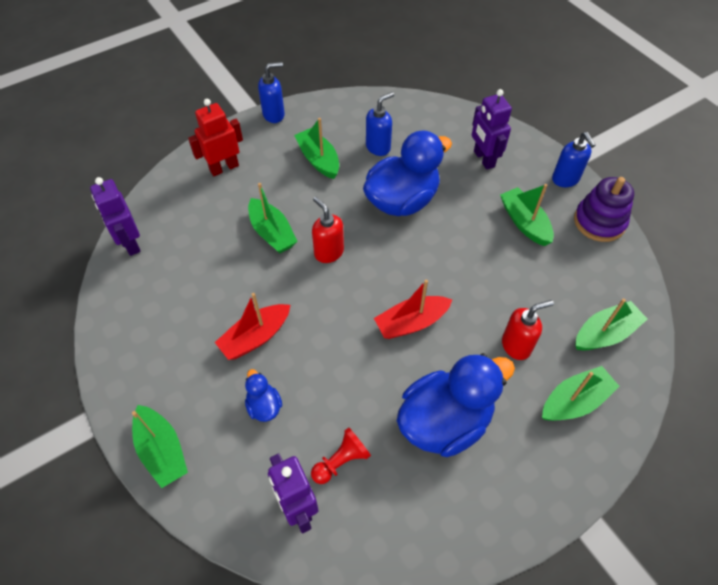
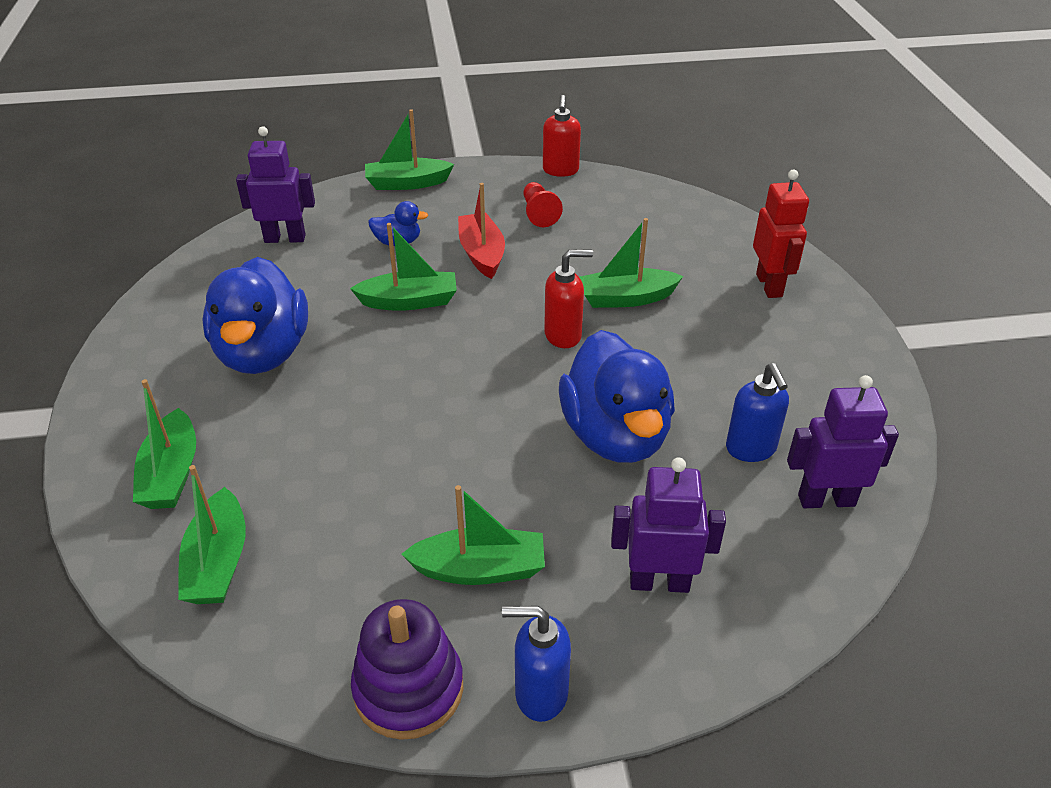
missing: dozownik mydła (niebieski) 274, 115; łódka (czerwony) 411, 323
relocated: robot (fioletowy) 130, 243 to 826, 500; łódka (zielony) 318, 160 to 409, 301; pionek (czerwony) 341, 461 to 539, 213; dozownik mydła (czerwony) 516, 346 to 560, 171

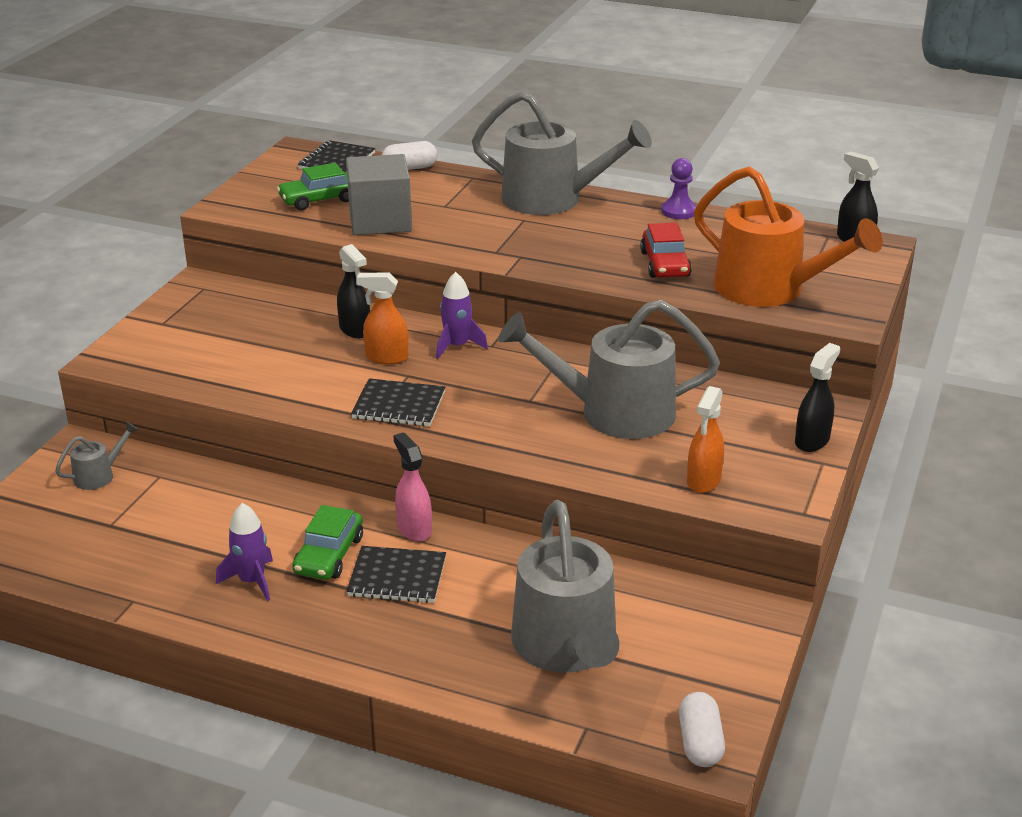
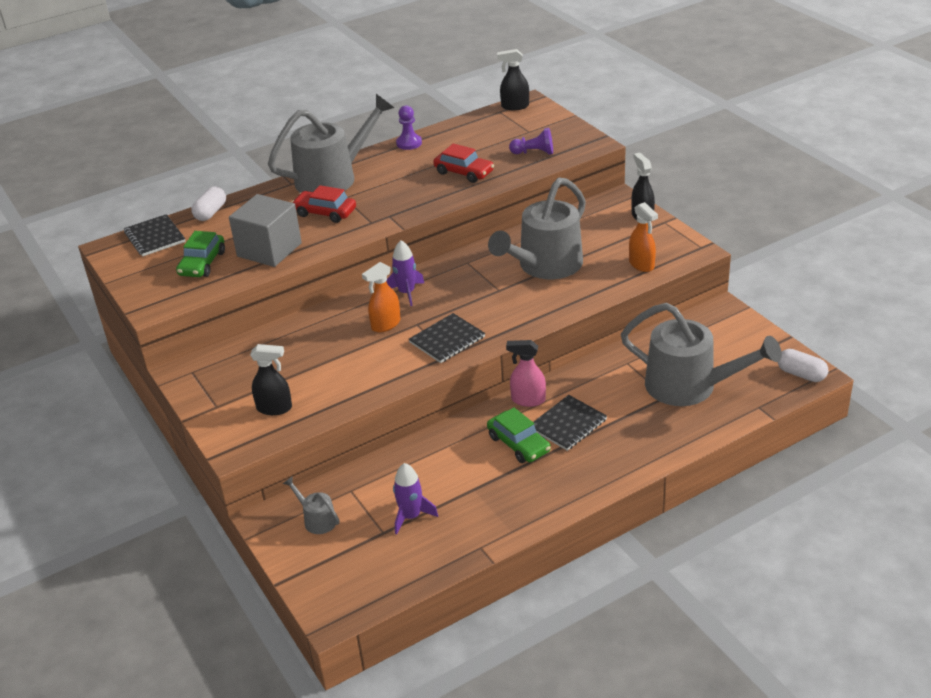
appeared: samochód (czerwony) 325, 212
relocated: rakieta (fioletowy) 252, 581 to 411, 516; spryskiwacz (czarny) 355, 330 to 275, 408
exchanged: konewka (pomarańczowy) 770, 290 to pionek (fioletowy) 534, 153
spun: konewka (szary) 99, 475 = 317, 519 45 degrees counterclockwise

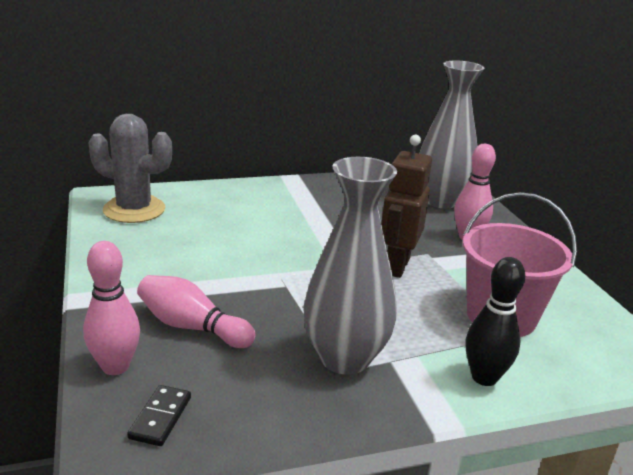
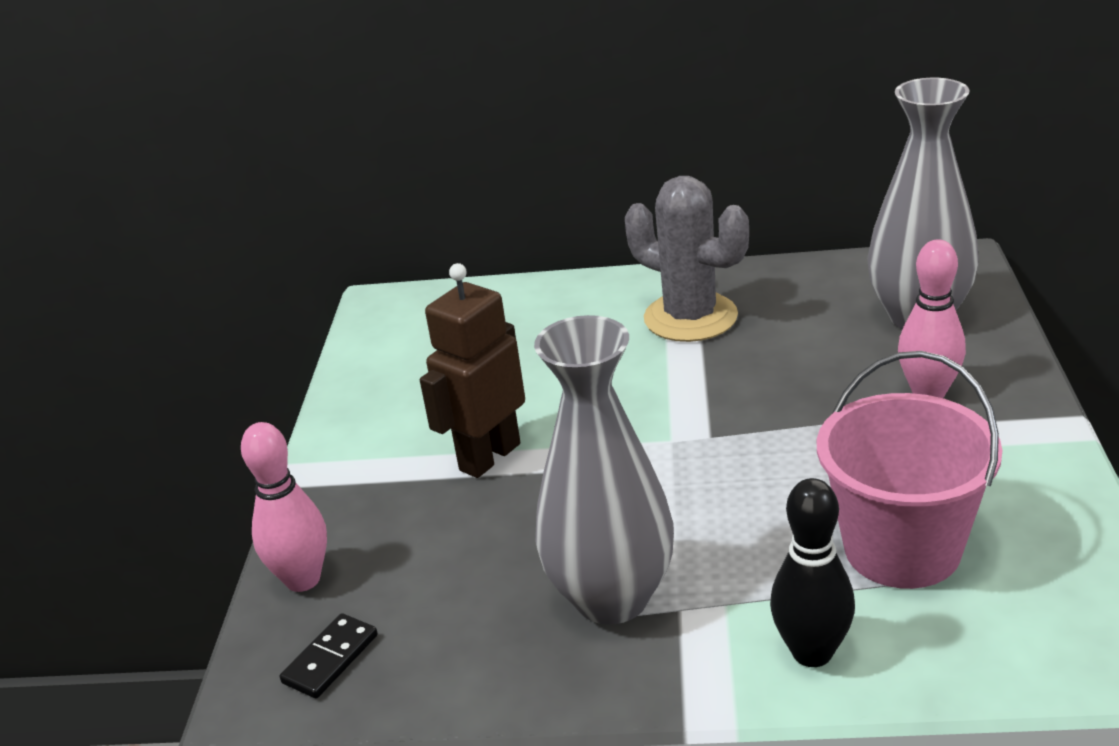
missing: kręgiel (różowy) 192, 327
relocated: kaktus (szary) 134, 209 to 690, 317; robot (brązowy) 396, 266 to 489, 457

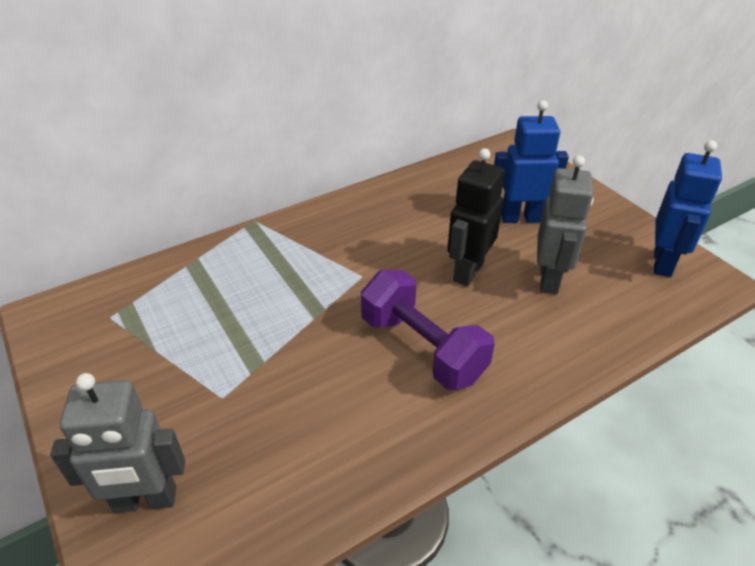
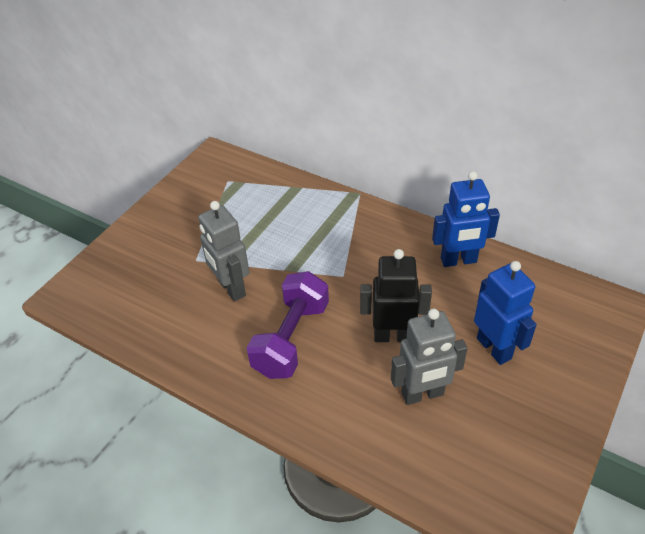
relocated: robot (szary) 145, 500 to 231, 288; robot (niebieski) 663, 263 to 458, 261

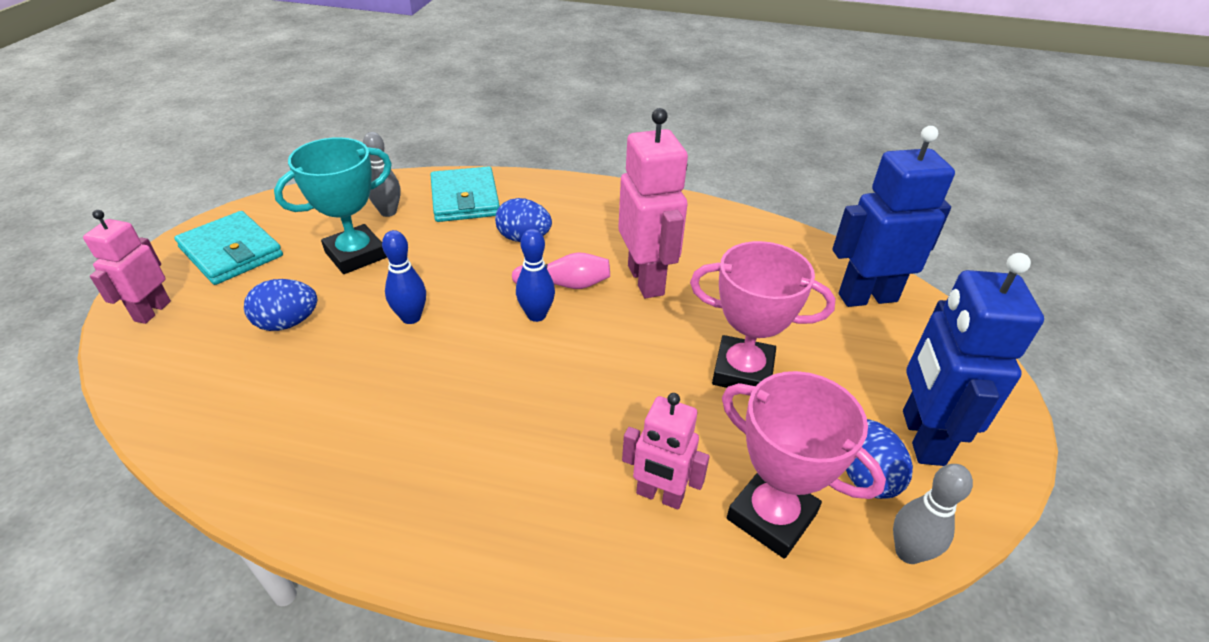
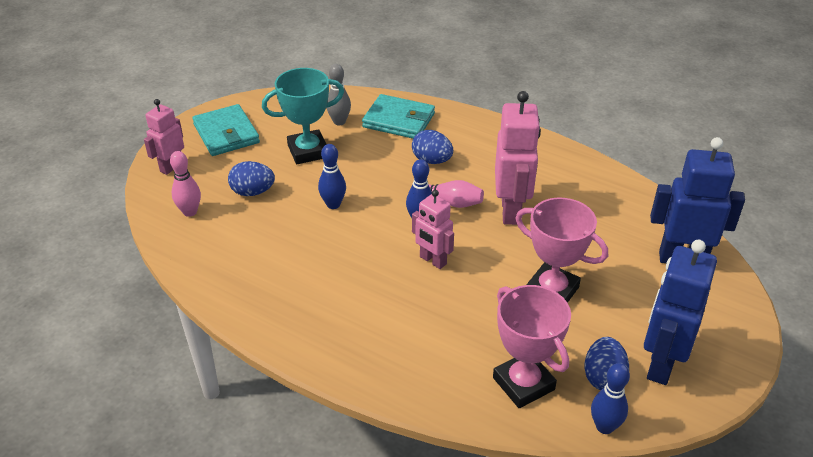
appeared: kręgiel (różowy) 190, 212
relocated: robot (różowy) 659, 496 to 432, 260
colour: kręgiel (szary) 908, 552 to kręgiel (niebieski) 604, 427
spun: portfel (turkusowy) 465, 199 = 399, 120 75 degrees counterclockwise

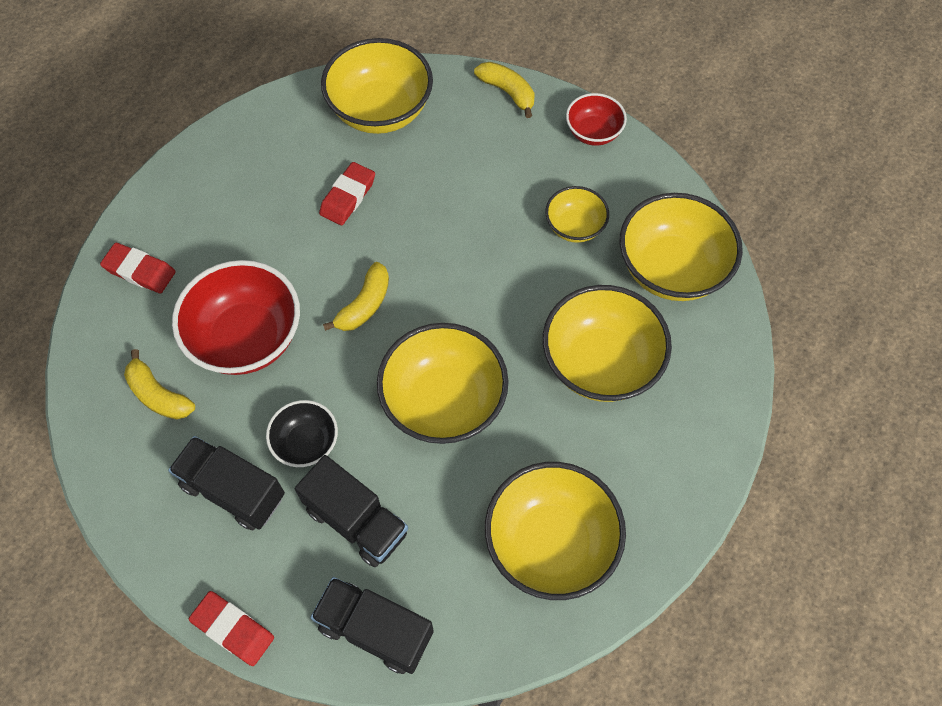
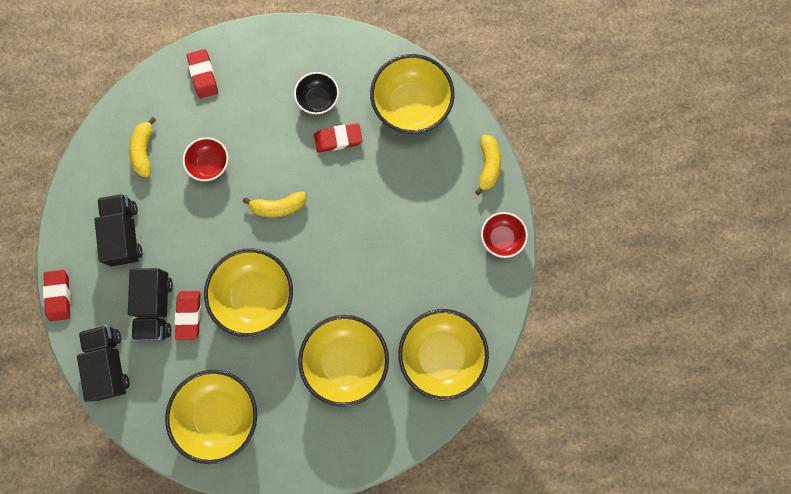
missing: miska (żółty) 574, 227
appeared: gumka do mazania (czerwony) 189, 315
relocated: miska (czarny) 306, 443 to 318, 100
size: miska (czerwony) 247, 338 = 210, 164 x0.55

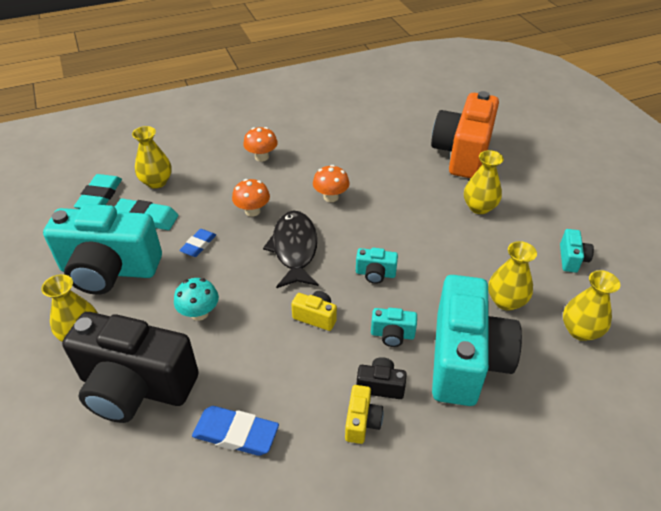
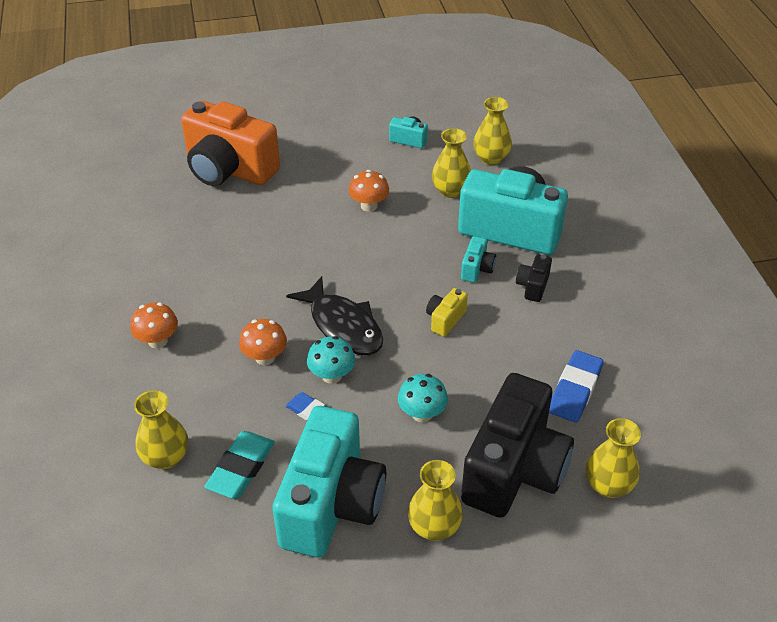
missing: gumka do mazania (turkusowy) 100, 196; aparat fotograficzny (żółty) 362, 422; aparat fotograficzny (turkusowy) 375, 274
appeared: grzyb (turkusowy) 332, 376
relocated: grzyb (pomarańczowy) 331, 197 to 369, 206; wazon (żółty) 479, 207 to 608, 485
spun: ryba (czarny) 294, 249 = 343, 326 135 degrees counterclockwise

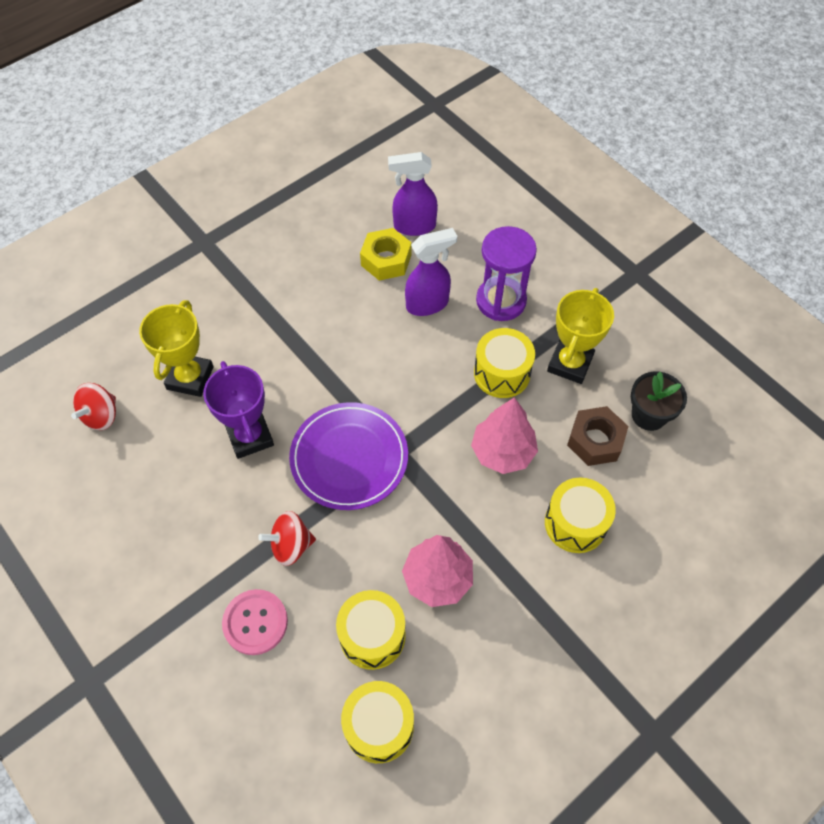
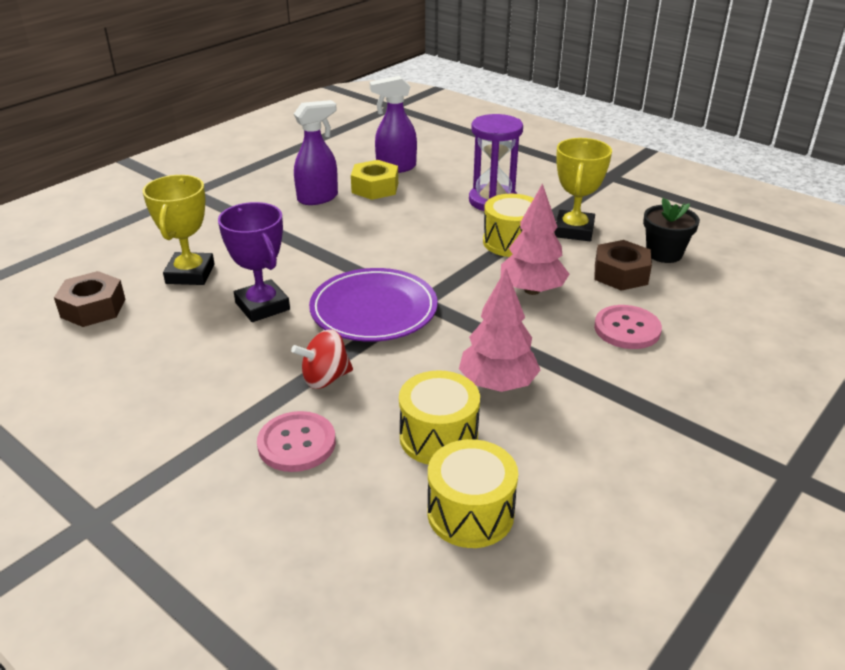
relocated: spryskiwacz (fioletowy) 428, 304 to 318, 198
exchanged: bączek (czerwony) 101, 415 to nakrętka (brązowy) 93, 308; bęben (żółty) 575, 523 to guzik (różowy) 627, 329

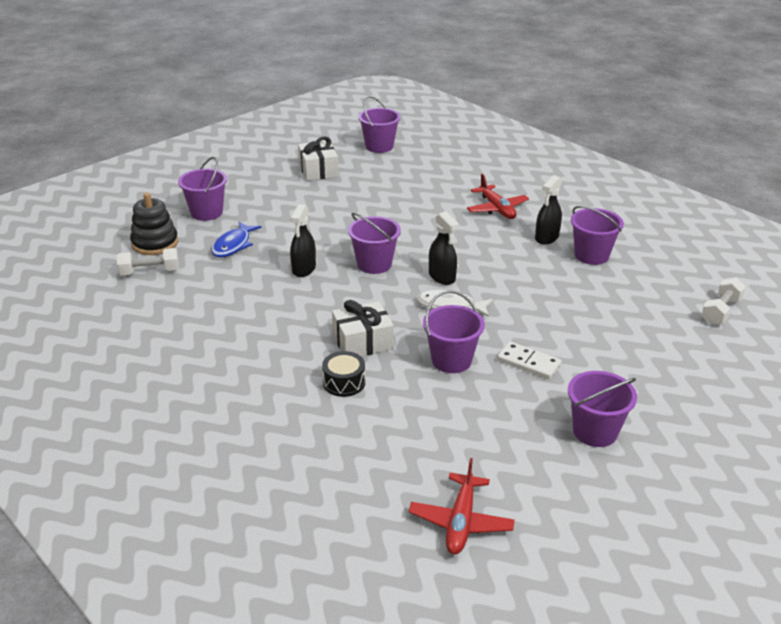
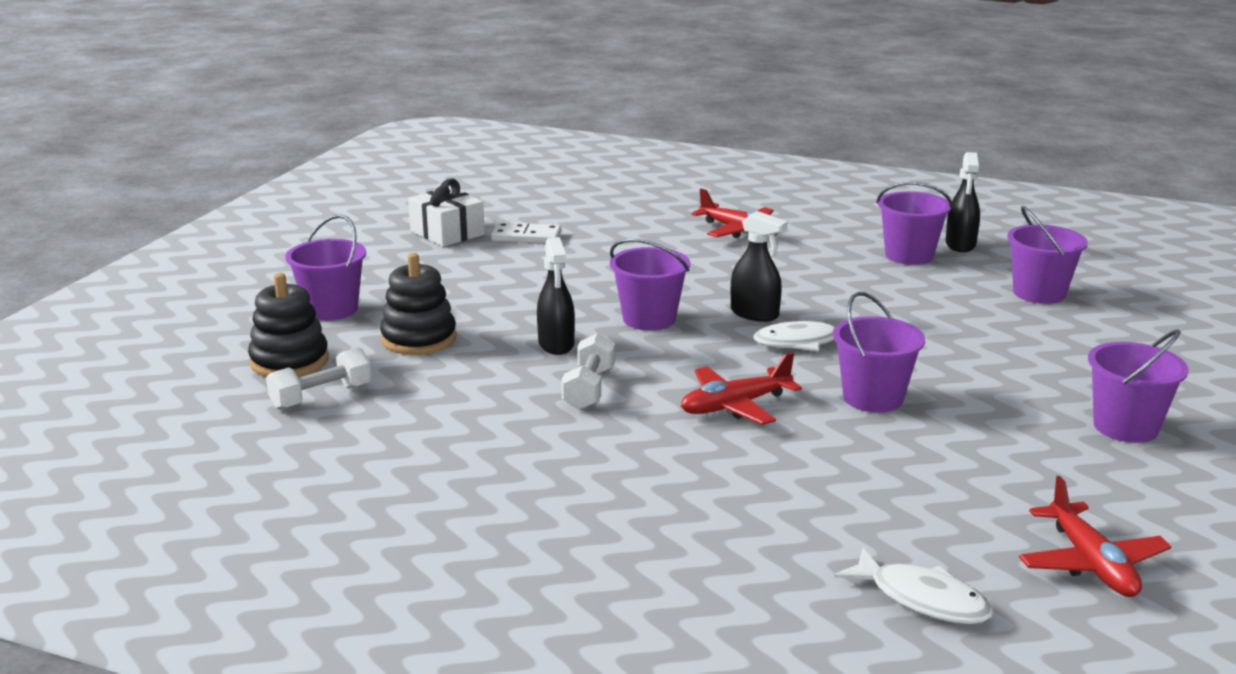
missing: bęben (czarny) 344, 382
appeared: ryba (biały) 922, 599
relocated: wiadro (fioletowy) 379, 146 to 1039, 293; kostka domina (biały) 529, 363 to 526, 236; spryskiwacz (czarny) 546, 237 to 960, 244; hantel (biały) 720, 311 to 589, 389
exchanged: ryba (niebieski) 233, 245 to zabawka nakładanka (czarny) 419, 339; prezent (biały) 362, 342 to samolot (czerwony) 735, 406

